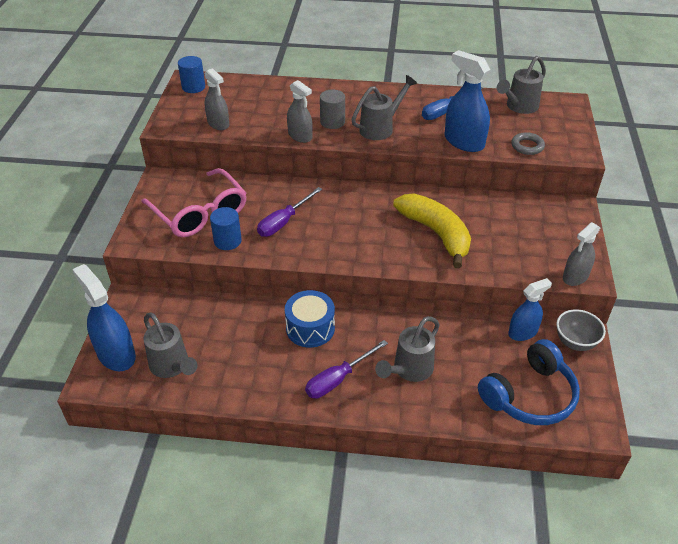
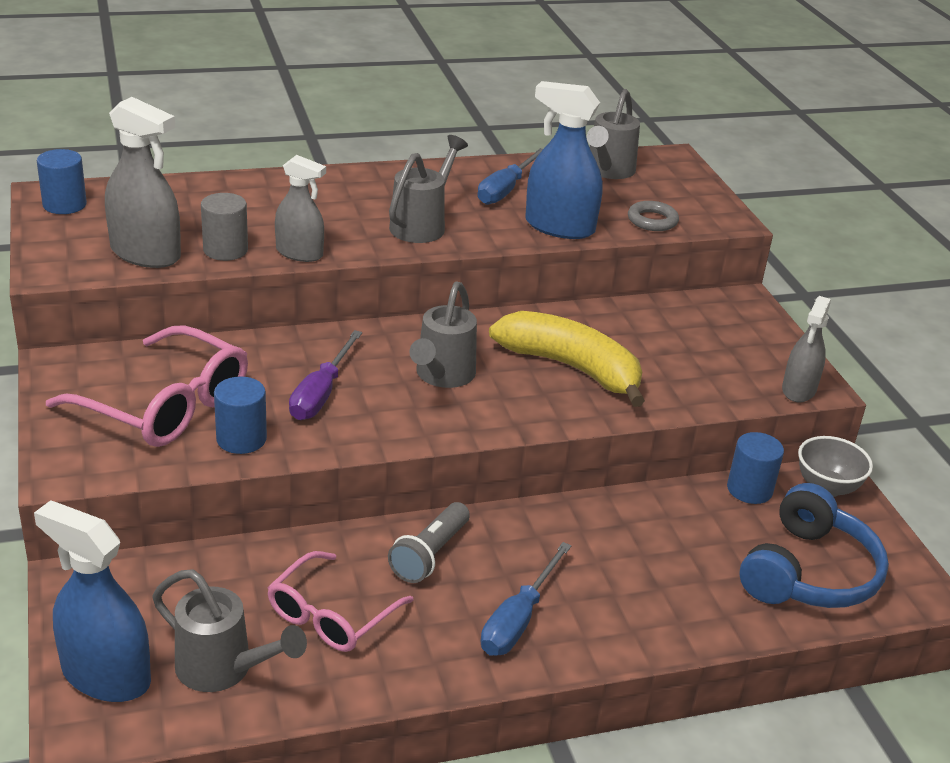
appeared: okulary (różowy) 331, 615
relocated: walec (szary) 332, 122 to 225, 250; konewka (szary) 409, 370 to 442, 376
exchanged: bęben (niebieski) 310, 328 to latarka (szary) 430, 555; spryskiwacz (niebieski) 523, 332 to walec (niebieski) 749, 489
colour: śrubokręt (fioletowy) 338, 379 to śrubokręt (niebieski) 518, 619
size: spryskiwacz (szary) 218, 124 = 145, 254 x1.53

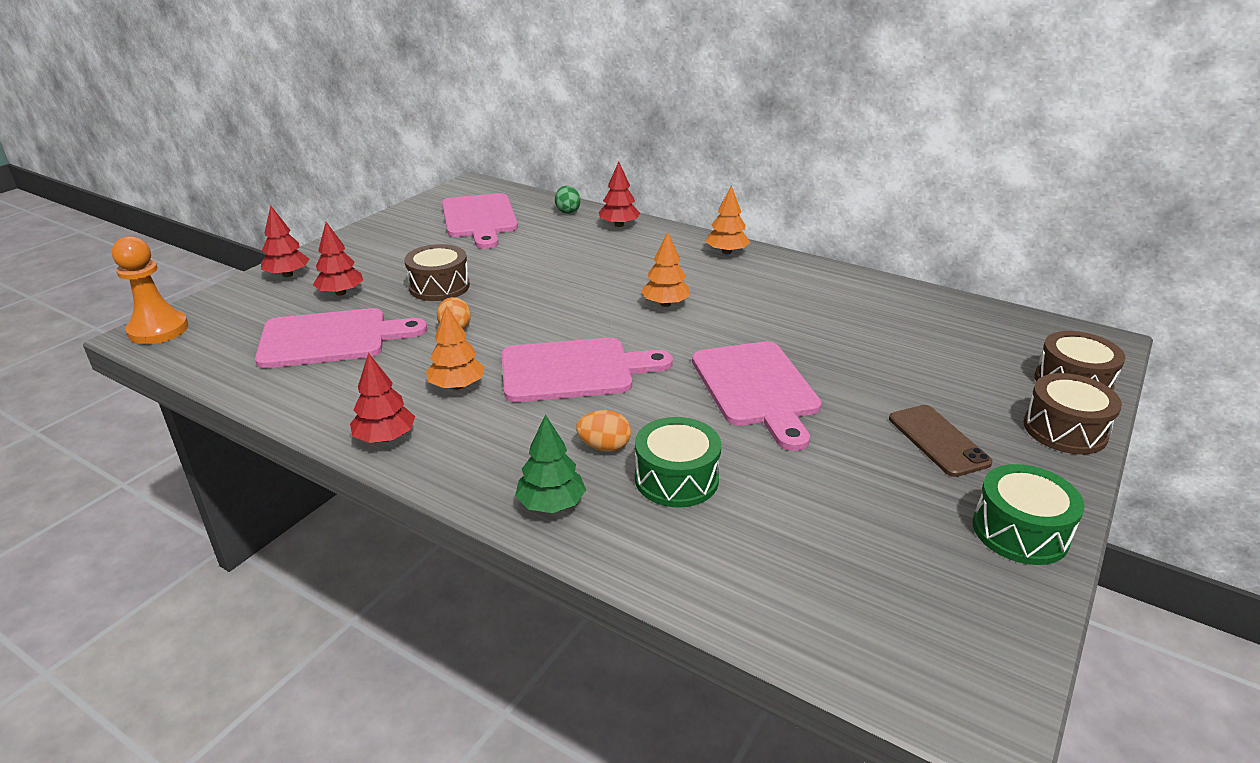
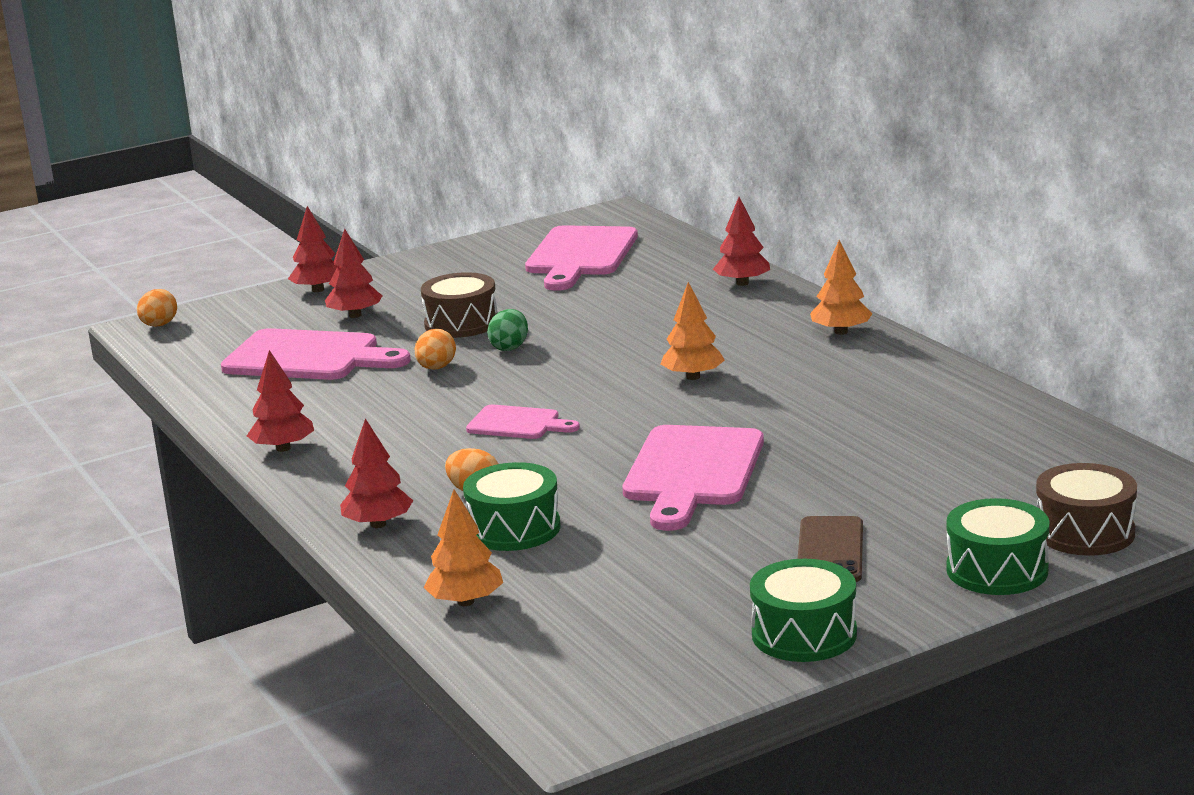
relocated: drzewko (pomarańczowy) 457, 386 to 466, 602; jajko (zielony) 567, 211 to 510, 347
exchanged: pionek (pomarańczowy) 158, 330 to jajko (pomarańczowy) 159, 325
colour: drzewko (zielony) 551, 504 to drzewko (czerwony) 378, 524; bęben (brązowy) 1065, 430 to bęben (zielony) 997, 570
size: deska do krojenia (różowy) 574, 370 = 517, 424 x0.55

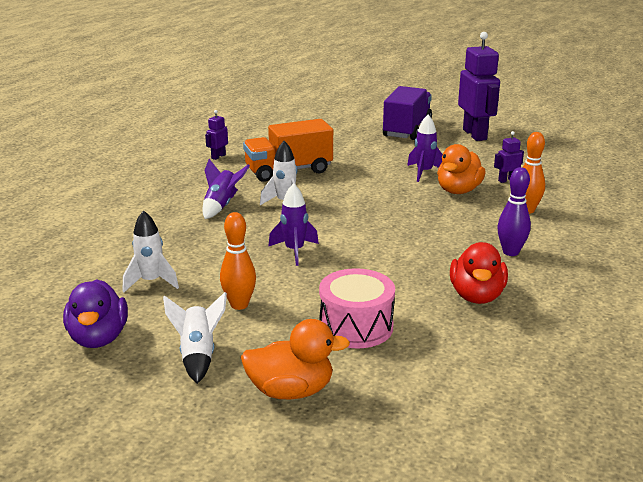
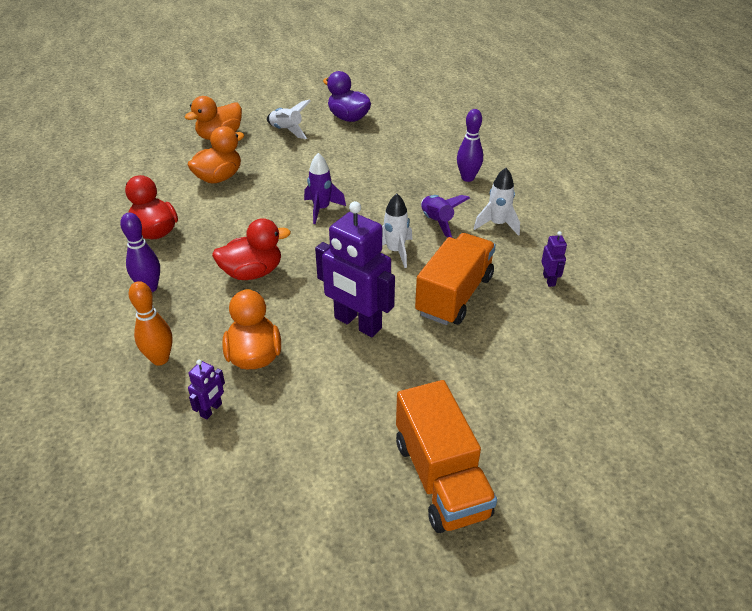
missing: kręgiel (pomarańczowy) 239, 305; rakieta (fioletowy) 424, 172
appeared: kaczka (czerwony) 252, 272; kręgiel (fioletowy) 467, 178
relocated: rakieta (biały) 151, 282 to 497, 224; robot (fioletowy) 475, 134 to 357, 323
exchanged: bęben (różowy) 356, 326 to kaczka (pomarańczowy) 219, 178
colour: ciężarówka (fioletowy) 407, 129 to ciężarówka (pomarańczowy) 441, 477

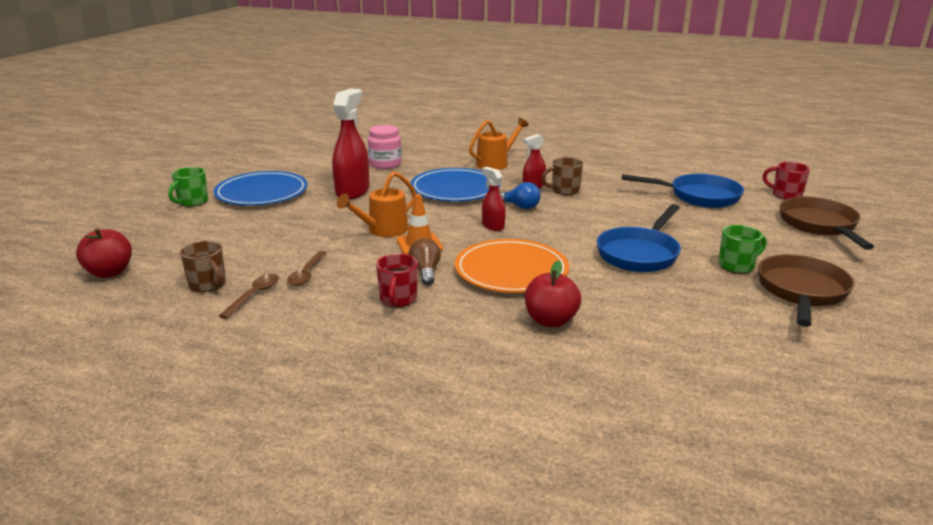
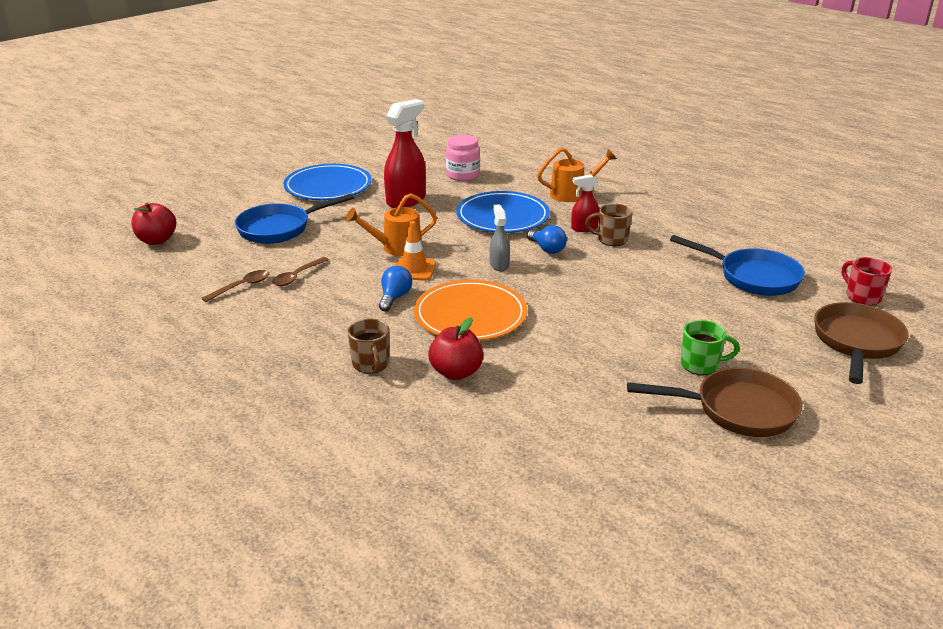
missing: kubek (zielony) 192, 202; kubek (czerwony) 398, 299
relocated: kubek (brązowy) 208, 284 to 371, 364; patelnia (niebieski) 640, 253 to 279, 228
colour: żarówka (brązowy) 425, 271 to żarówka (niebieski) 394, 297; spryskiwacz (czerwony) 493, 226 to spryskiwacz (szary) 499, 265
spun: patelnia (brązowy) 801, 292 = 737, 410 45 degrees clockwise

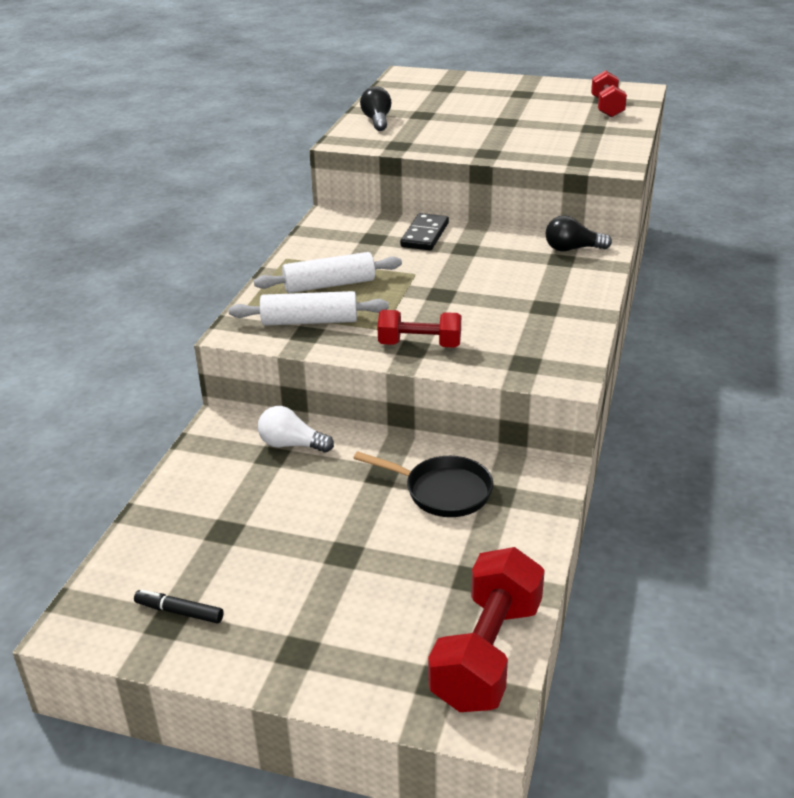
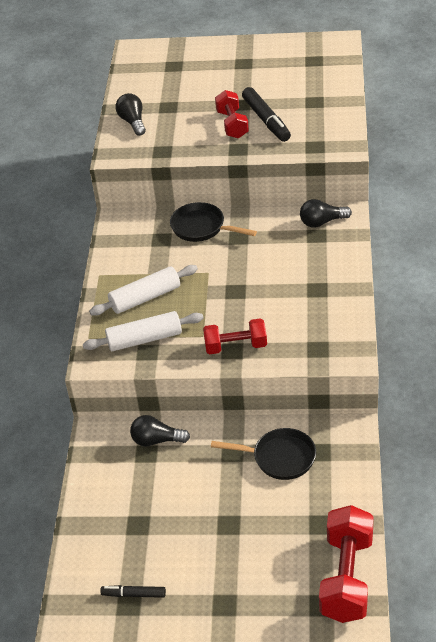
appeared: flamaster (czarny) 266, 120
relocated: hantel (czerwony) 607, 108 to 232, 124
exchanged: kostka domina (czarny) 425, 235 to patelnia (czarny) 201, 227
colour: żarówka (biały) 291, 445 to żarówka (czarny) 157, 440

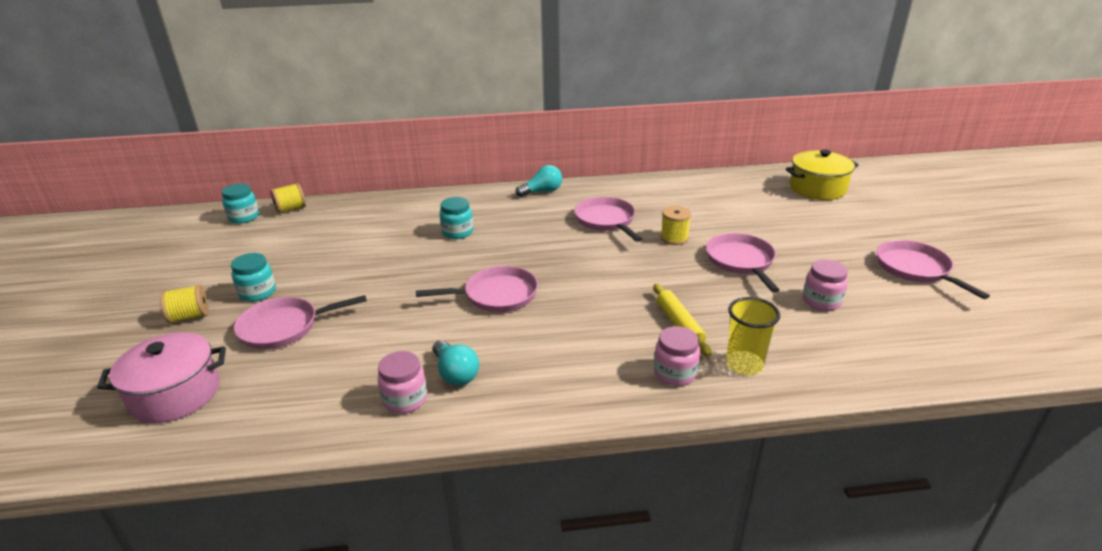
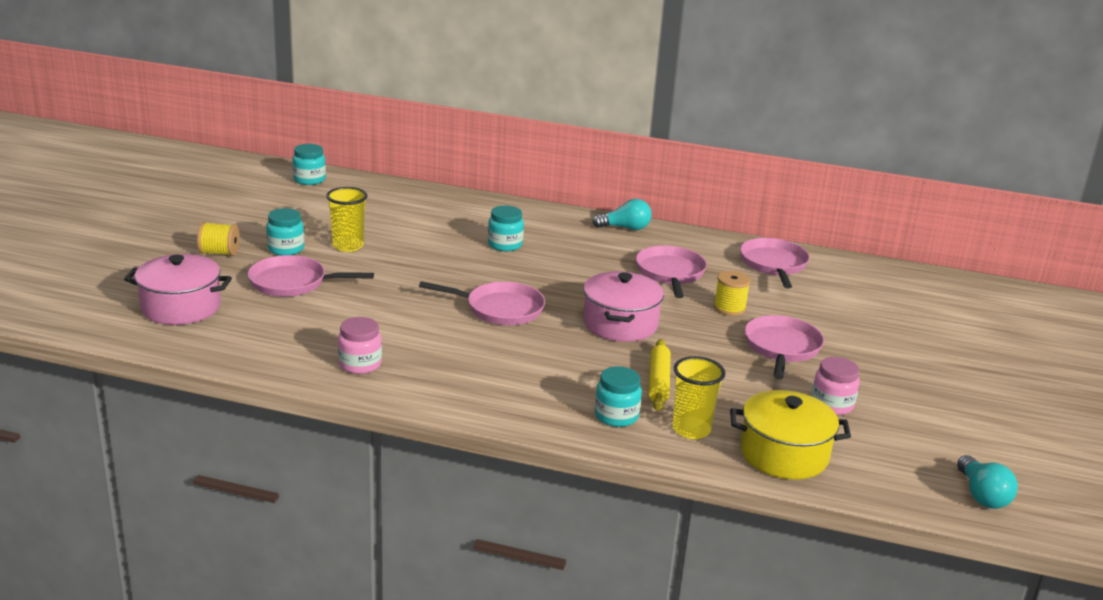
missing: szpulka (żółty) 291, 209
appeared: szklanka (żółty) 348, 246; garnek (różowy) 620, 324
relocated: żarówka (turkusowy) 455, 373 to 982, 495; garnek (żółty) 817, 188 to 784, 454; patelnia (różowy) 915, 269 to 774, 265
colour: słoik (różowy) 675, 373 to słoik (turkusowy) 616, 416

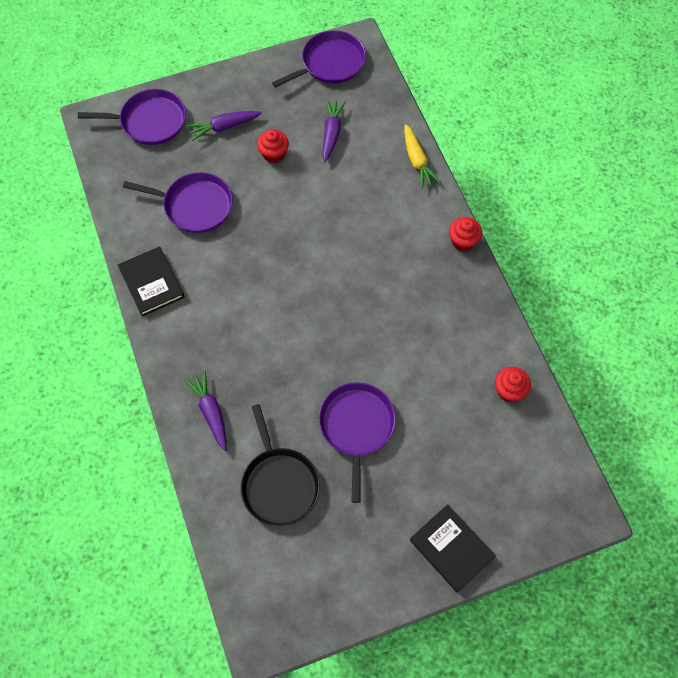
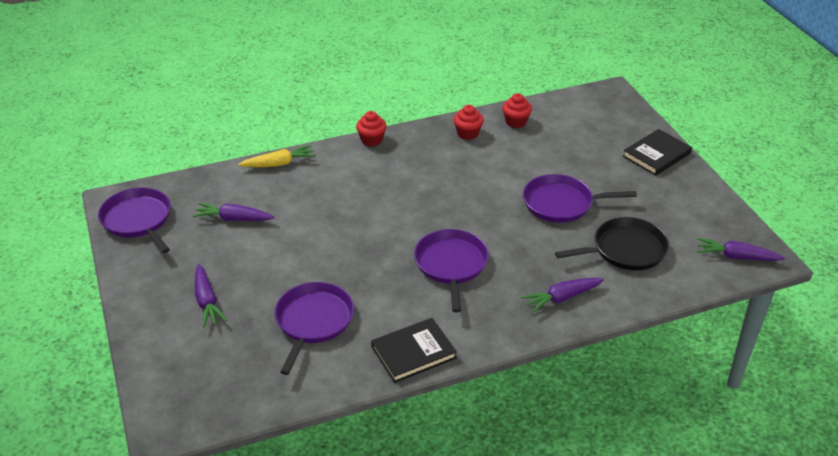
appeared: marchewka (fioletowy) 736, 257
relocated: patelnia (fioletowy) 150, 121 to 451, 265; muffinka (czerwony) 274, 154 to 468, 133

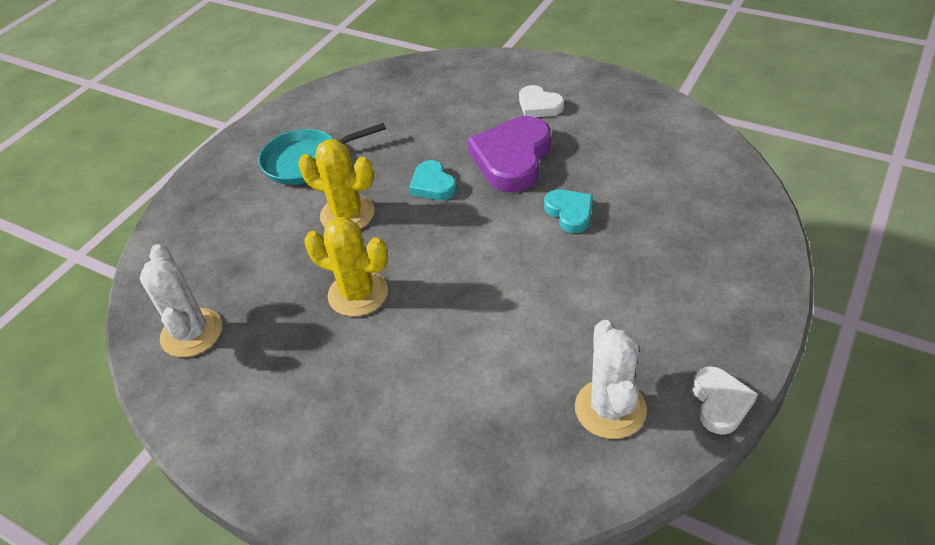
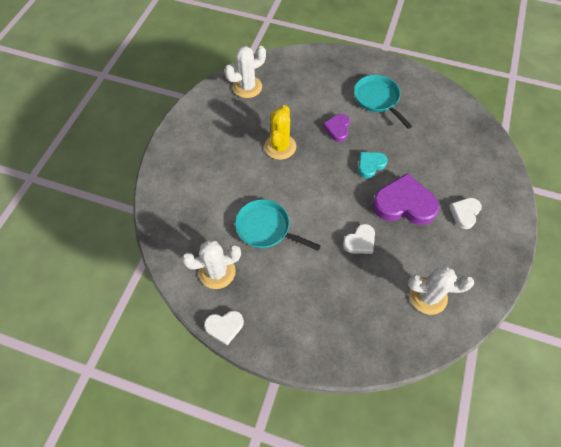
appeared: patelnia (turkusowy) 266, 228; kaktus (biały) 428, 296
exchanged: kaktus (żółty) 347, 214 to serce (fioletowy) 337, 129
colour: serce (turkusowy) 570, 213 to serce (biały) 360, 241

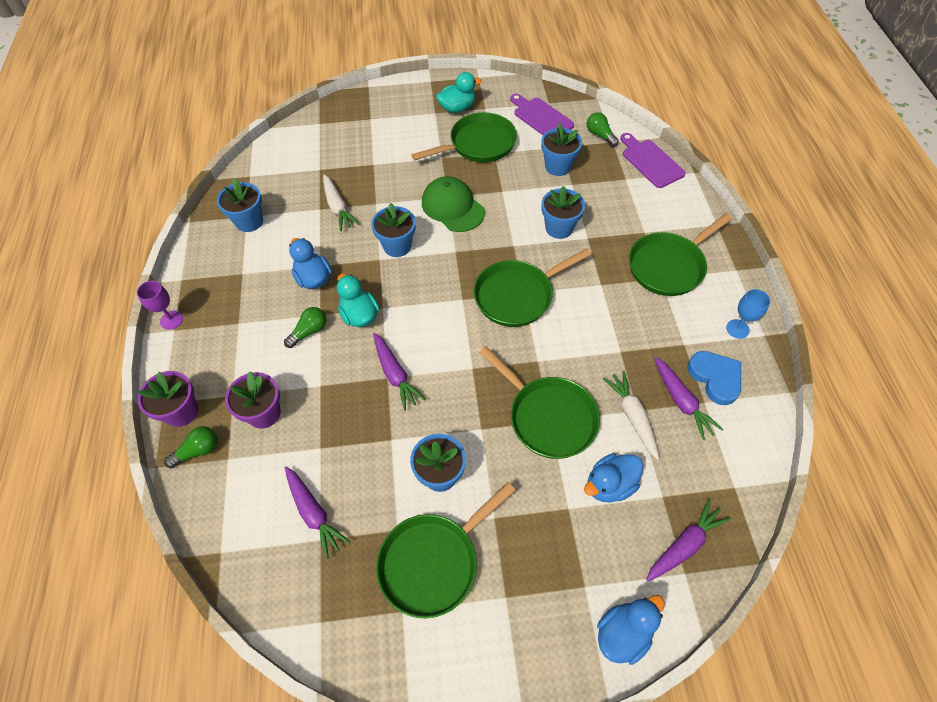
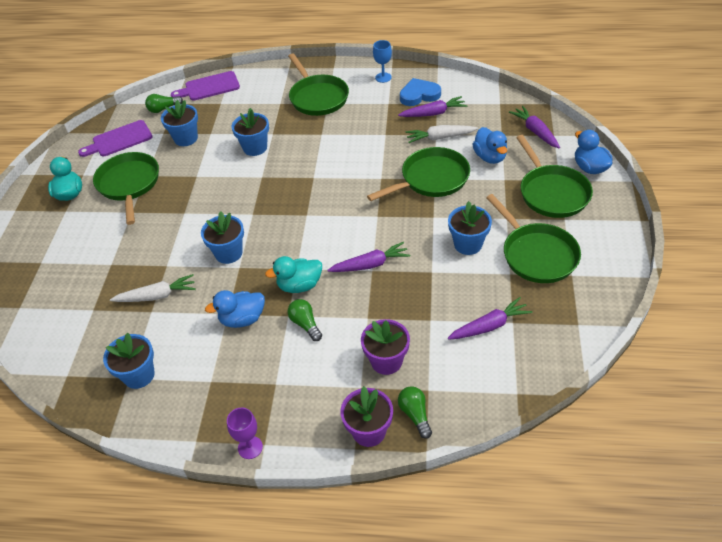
missing: czapka (zielony) 452, 207
relocated: patelnia (zielony) 518, 295 to 552, 192

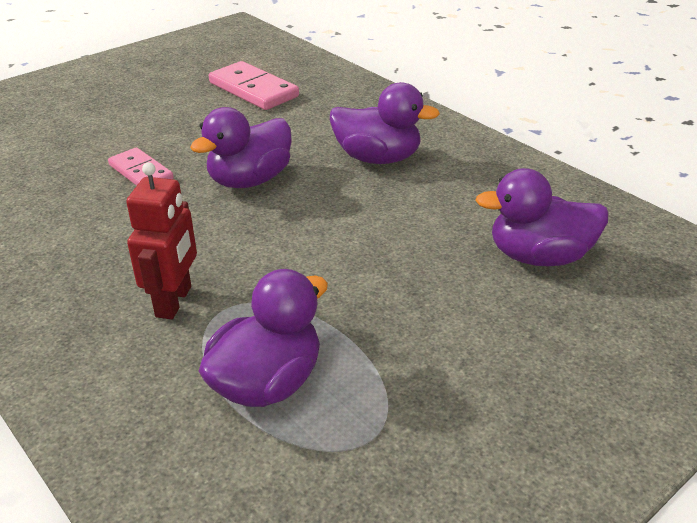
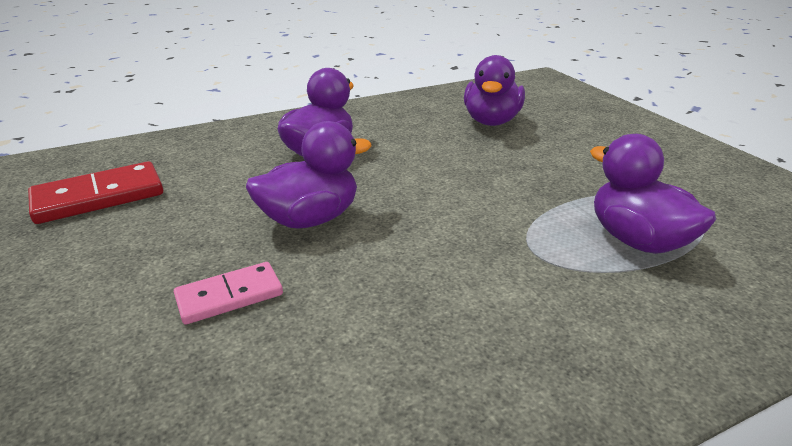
missing: robot (czerwony) 174, 301
colour: kostka domina (różowy) 253, 90 to kostka domina (czerwony) 99, 197
spun: kaczka (fioletowy) 250, 180 = 310, 219 90 degrees counterclockwise

